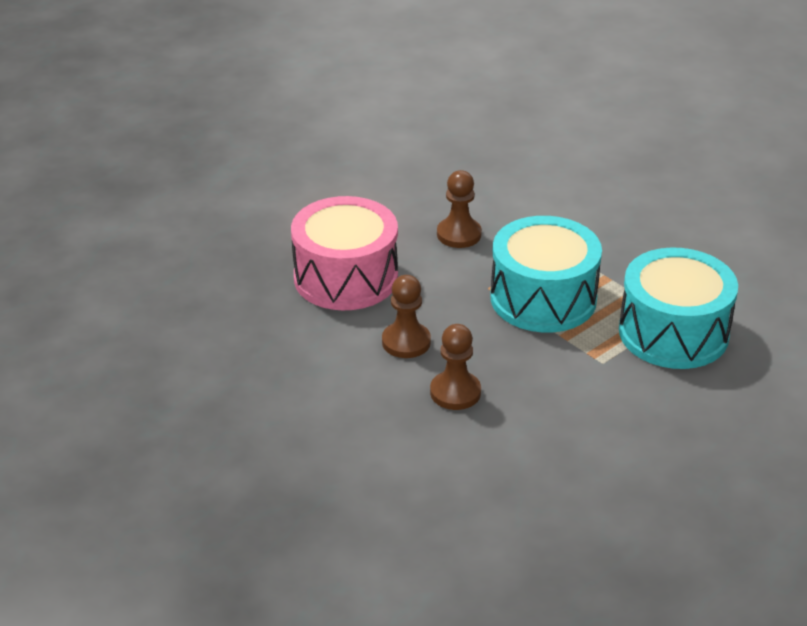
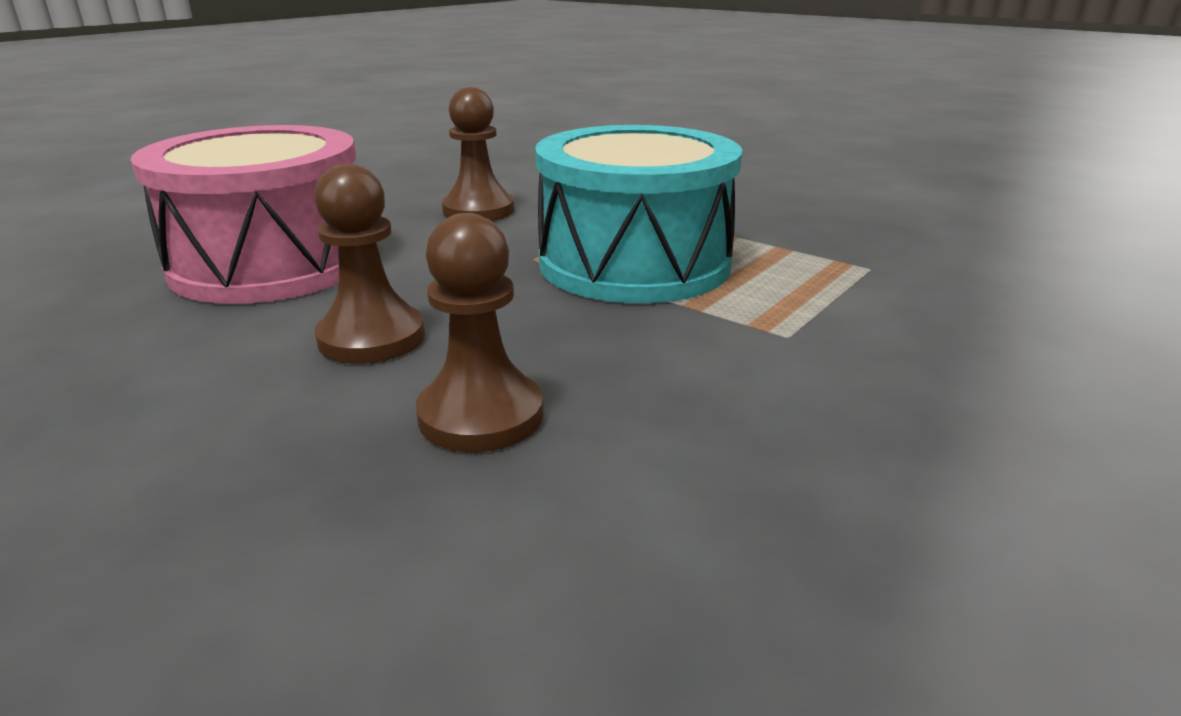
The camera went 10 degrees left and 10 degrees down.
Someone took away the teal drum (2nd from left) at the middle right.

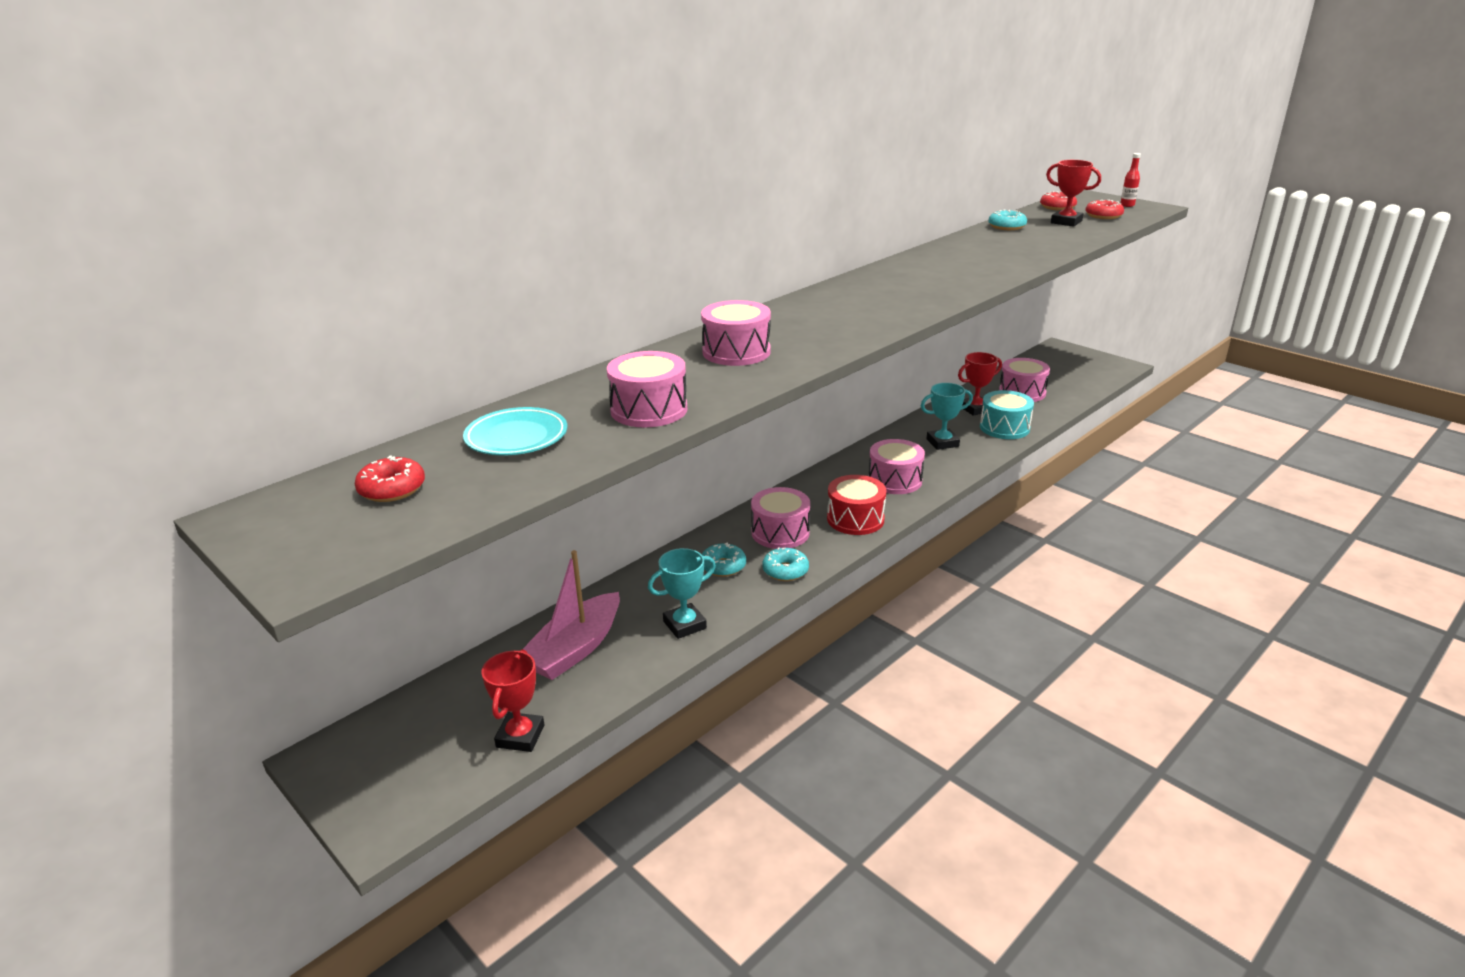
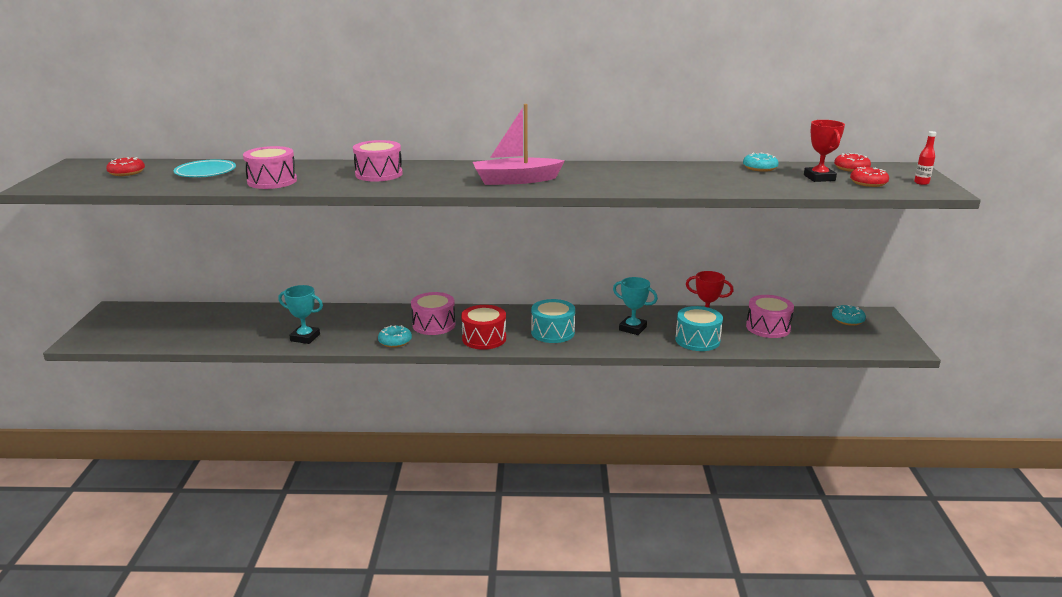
The camera went 45 degrees right and 5 degrees down.
Someone took away the scarlet award cup (1st from left) at the bottom centre.
Someone carried the rose-pink boat from the centre to the top centre.
Someone carried the teal doughnut (1st from left in the first image) from the centre to the middle right.
Someone repainted the rose-pink drum (4th from left) at the centre, which became the teal drum (1st from left) at the centre.

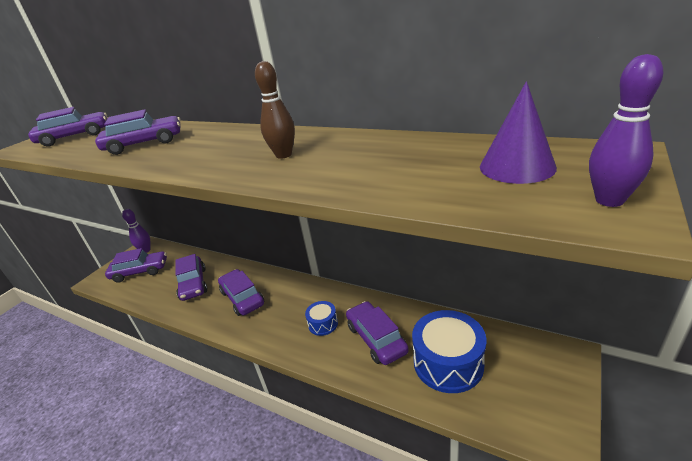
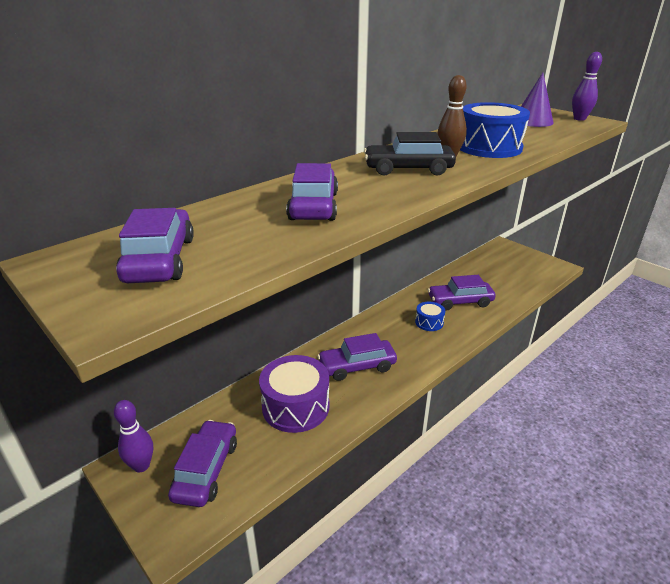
The camera went 75 degrees left and 0 degrees up.
Someone put down the ebony car at the top centre.
Someone carried the royal blue drum (2nd from left) from the bottom centre to the top right.
Someone swapped the purple car (4th from left) at the middle left for the purple drum at the bottom centre.

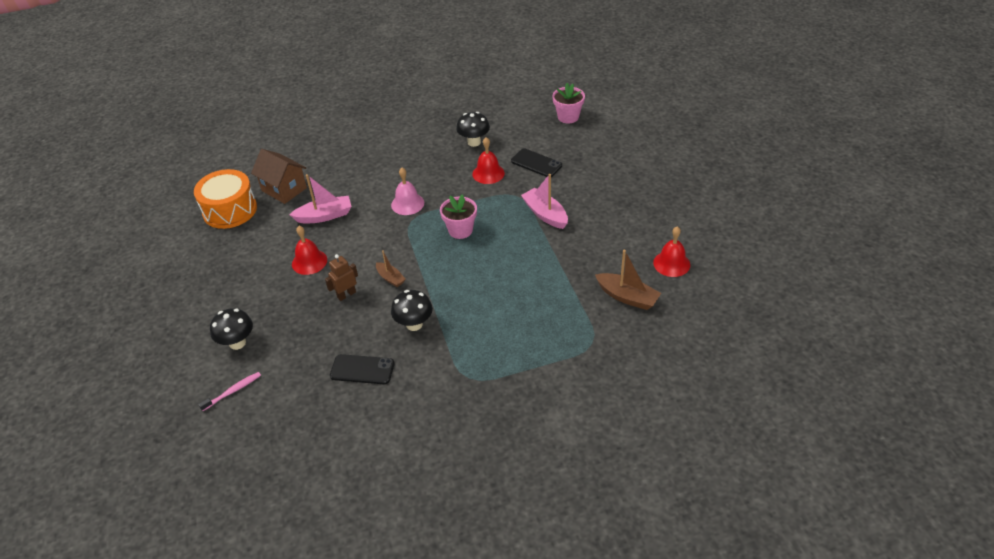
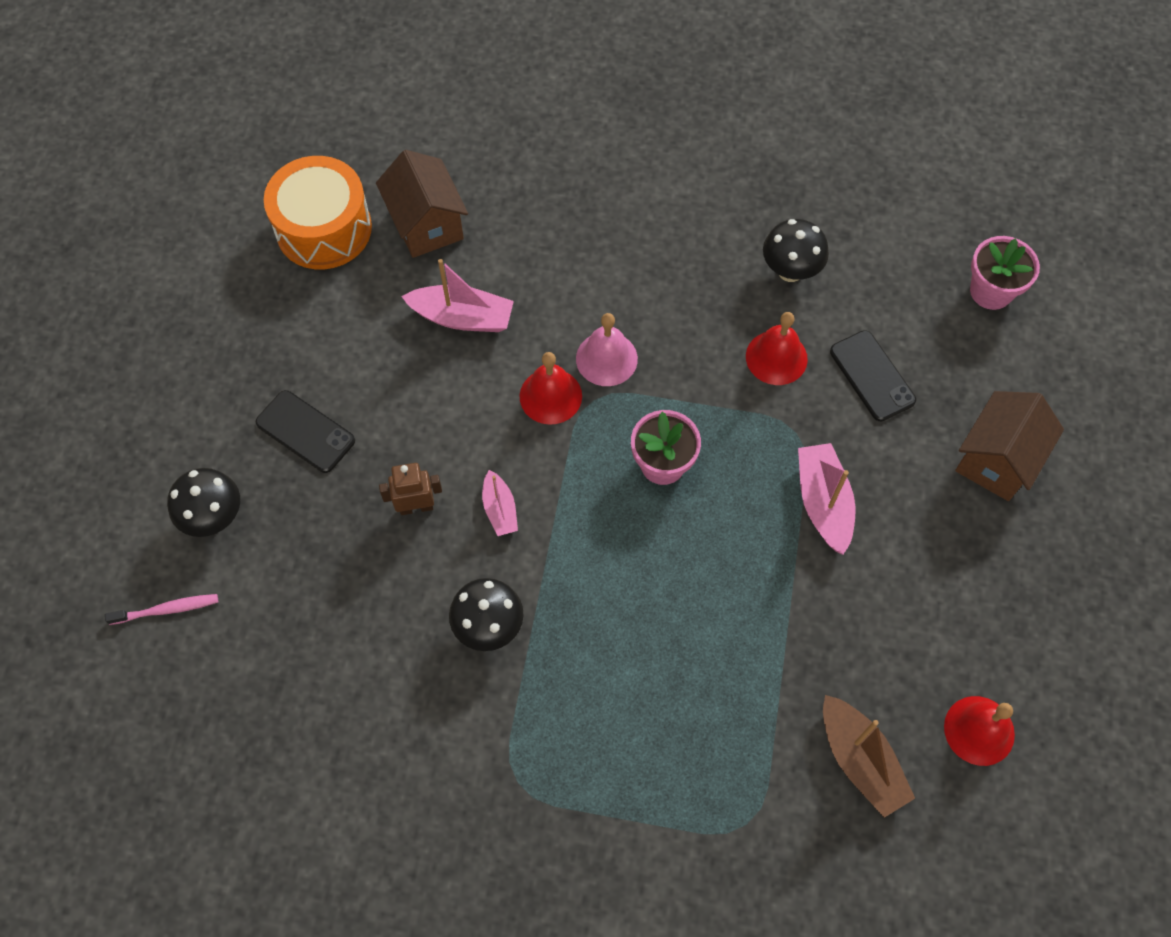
The camera went 25 degrees right and 20 degrees up.
Someone put down the dark brown cottage (2nd from left) at the middle right.
Someone carried the scarlet bell (1st from left) from the middle left to the centre.
Someone carried the ebony smartphone (1st from left) from the centre to the middle left.
Someone repainted the dark brown boat (1st from left) at the centre, which became the rose-pink boat (2nd from left) at the centre.

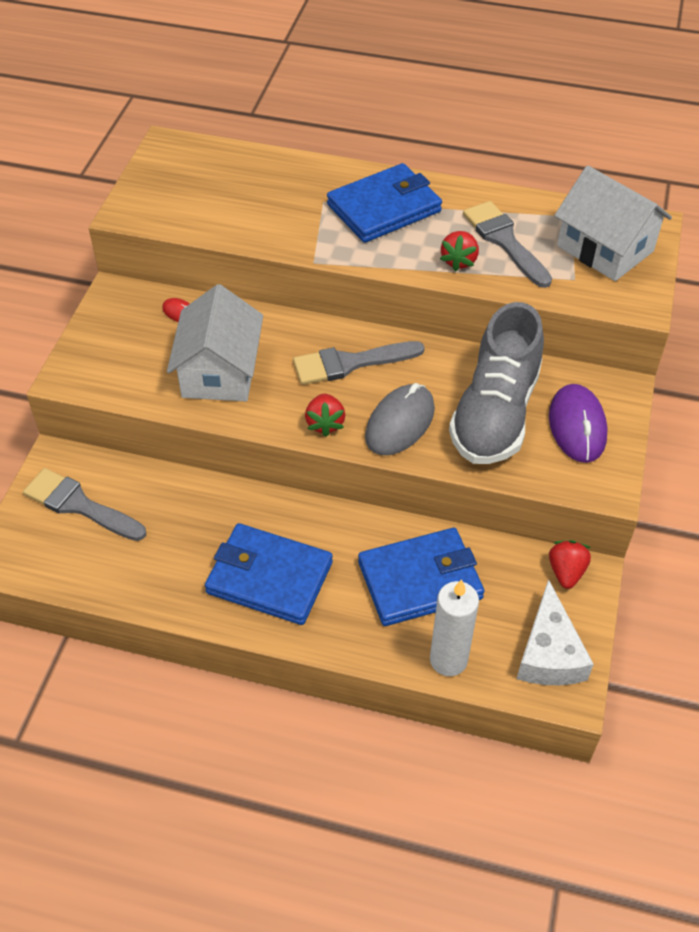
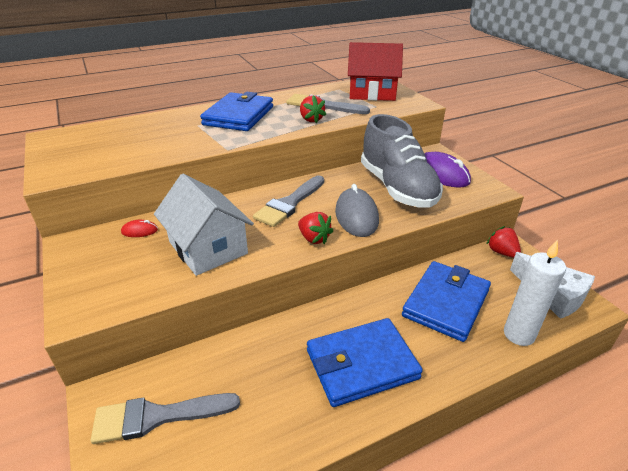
The camera went 40 degrees left and 15 degrees down.
Someone repainted the snow-white cottage (2nd from left) at the top right, which became the scarlet cottage at the top centre.

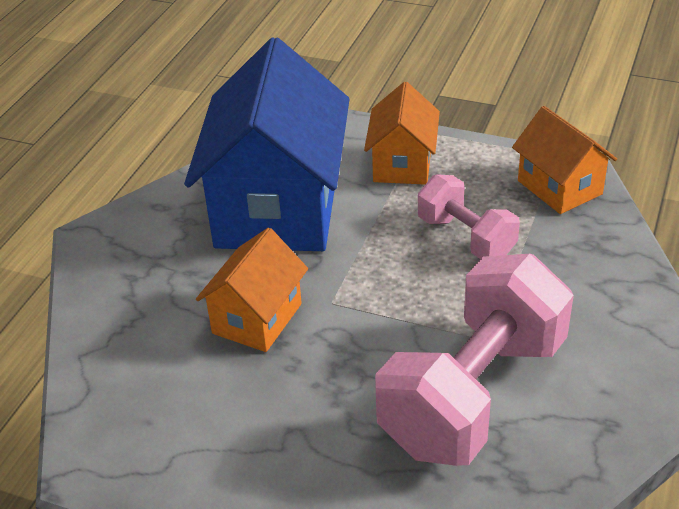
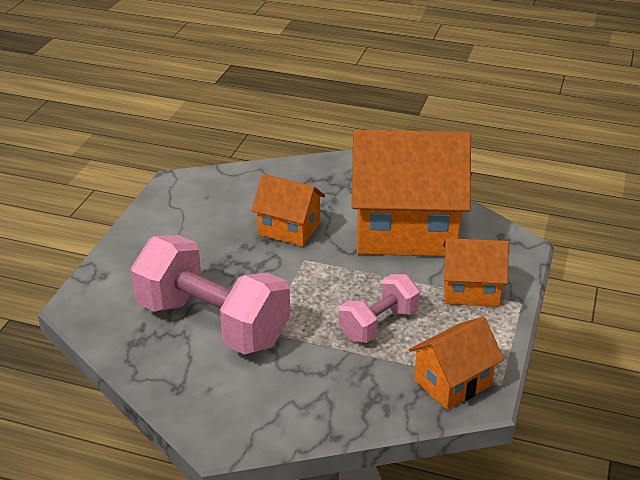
The camera went 85 degrees right and 5 degrees down.
Someone repainted the royal blue cottage at the top centre, which became the orange cottage (2nd from left) at the centre.

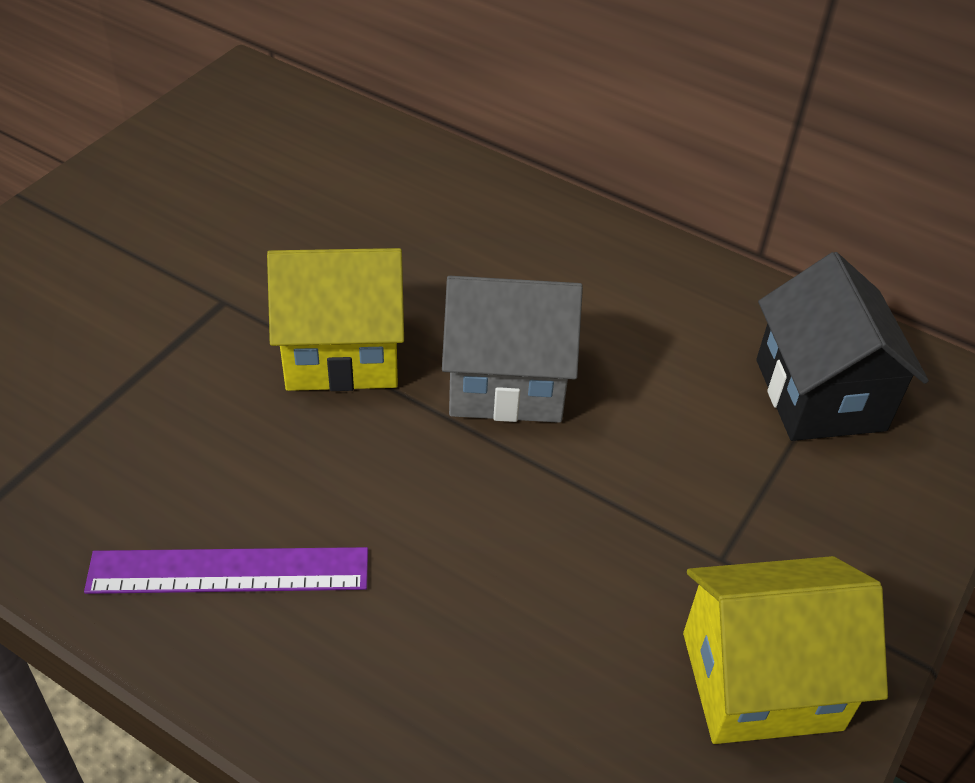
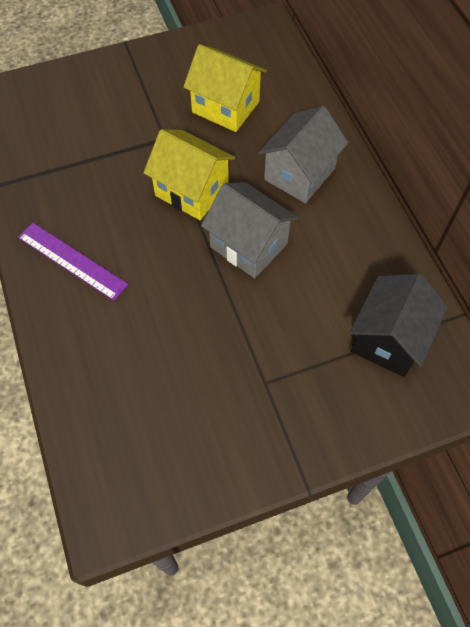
The camera went 40 degrees right and 15 degrees up.
Someone put down the grey cottage (2nd from left) at the top centre.
Someone carried the bright yellow cottage (2nd from left) from the bottom right to the top centre.

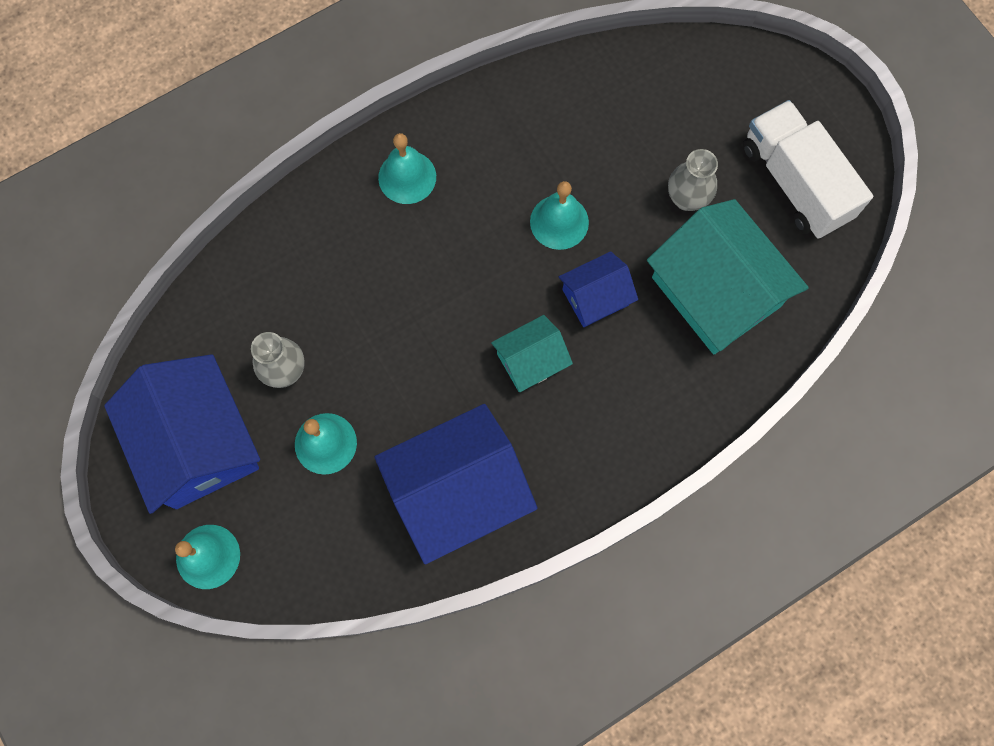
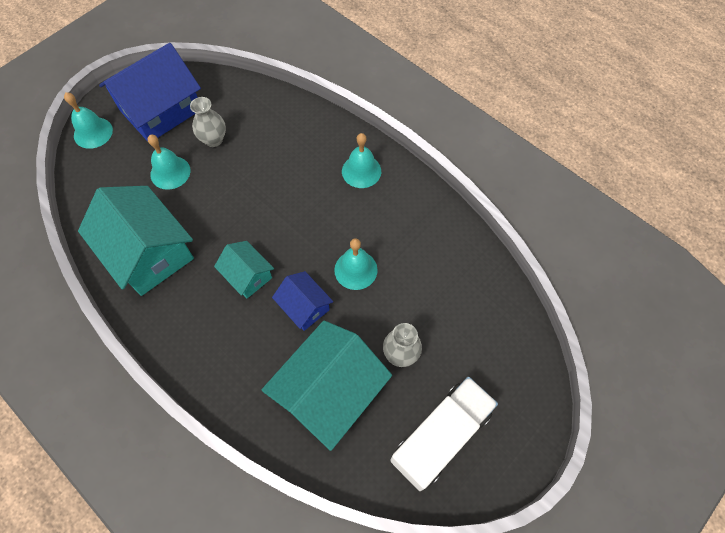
The camera went 75 degrees right and 10 degrees down.
Someone repainted the royal blue cottage (2nd from left) at the centre, which became the teal cottage (1st from left) at the middle left.

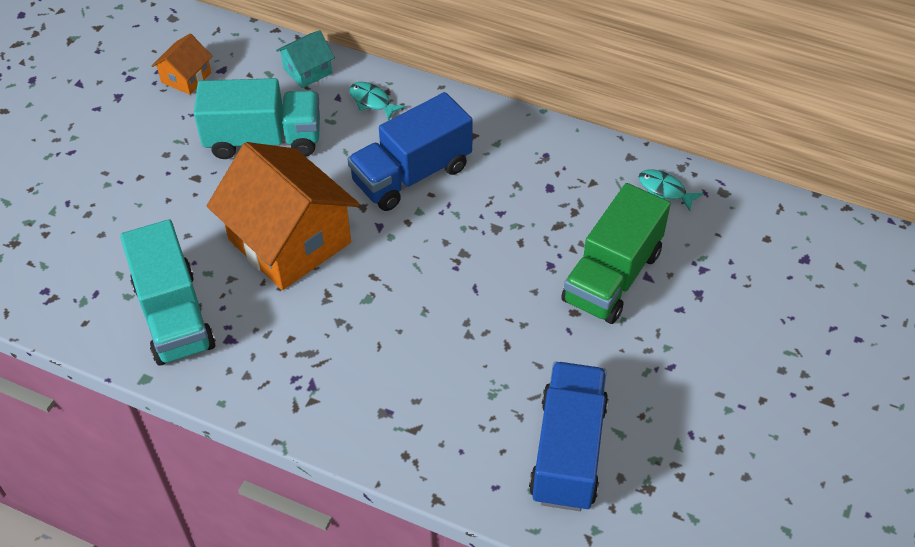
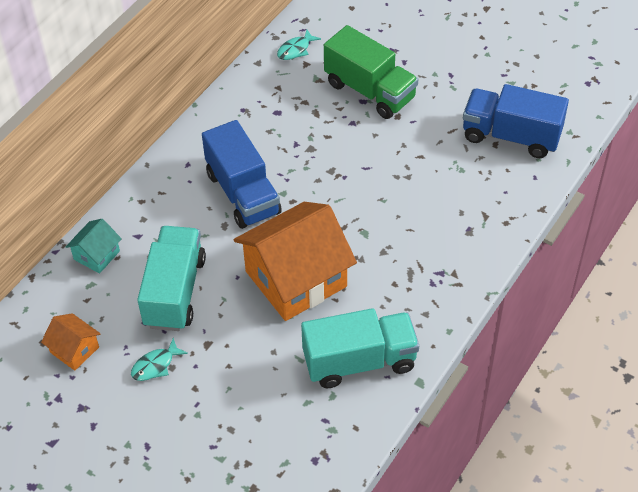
The camera went 80 degrees left and 0 degrees up.
Someone carried the teal fish figure (1st from left) from the top centre to the bottom left.
Someone rotated the teal cottage at the top centre by 60 degrees clockwise.

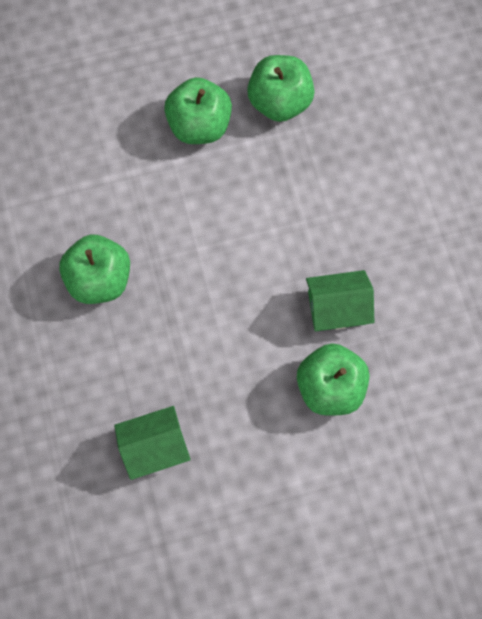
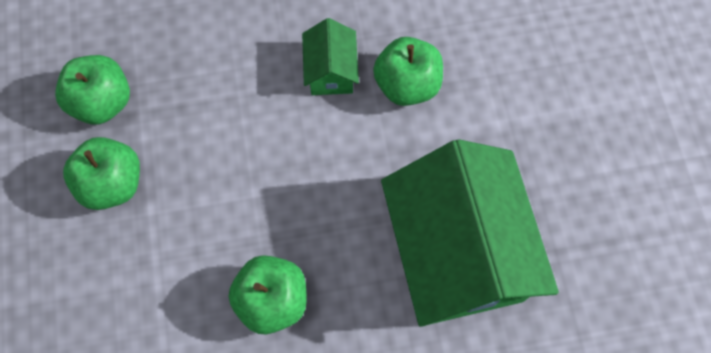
The camera went 85 degrees left and 5 degrees down.
Someone scaled the green cottage (1st from left in the first image) at the bottom left by 2.25.

